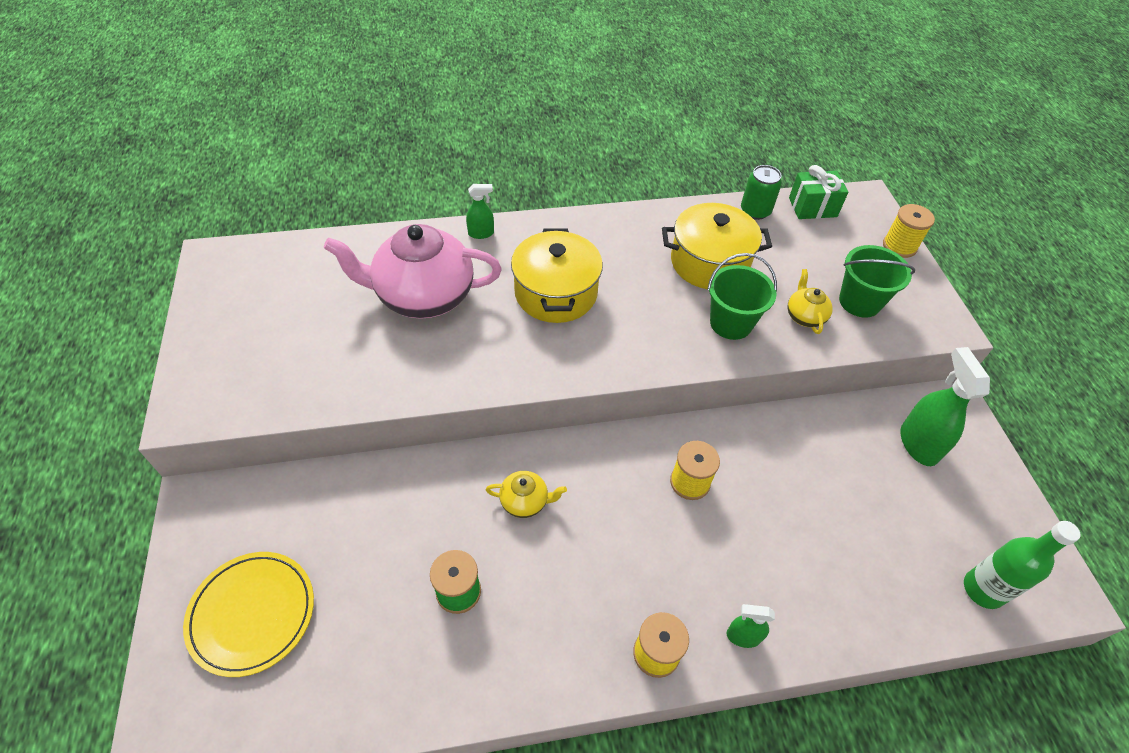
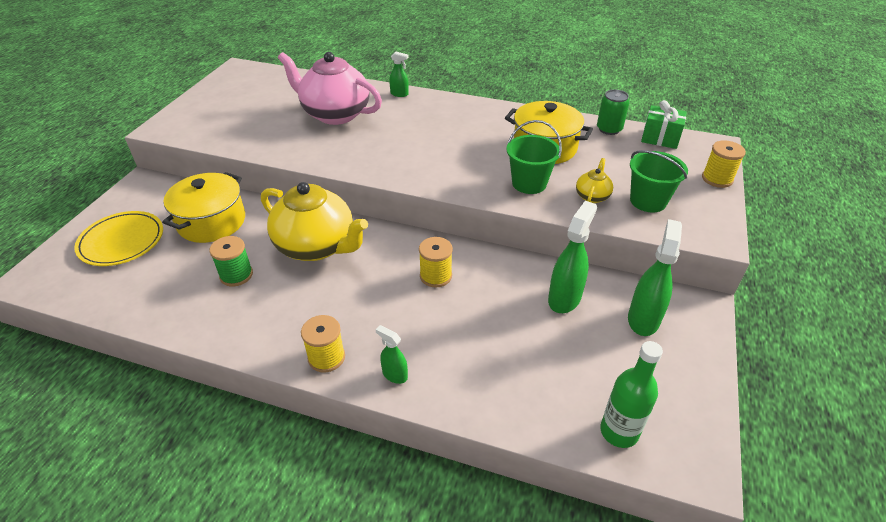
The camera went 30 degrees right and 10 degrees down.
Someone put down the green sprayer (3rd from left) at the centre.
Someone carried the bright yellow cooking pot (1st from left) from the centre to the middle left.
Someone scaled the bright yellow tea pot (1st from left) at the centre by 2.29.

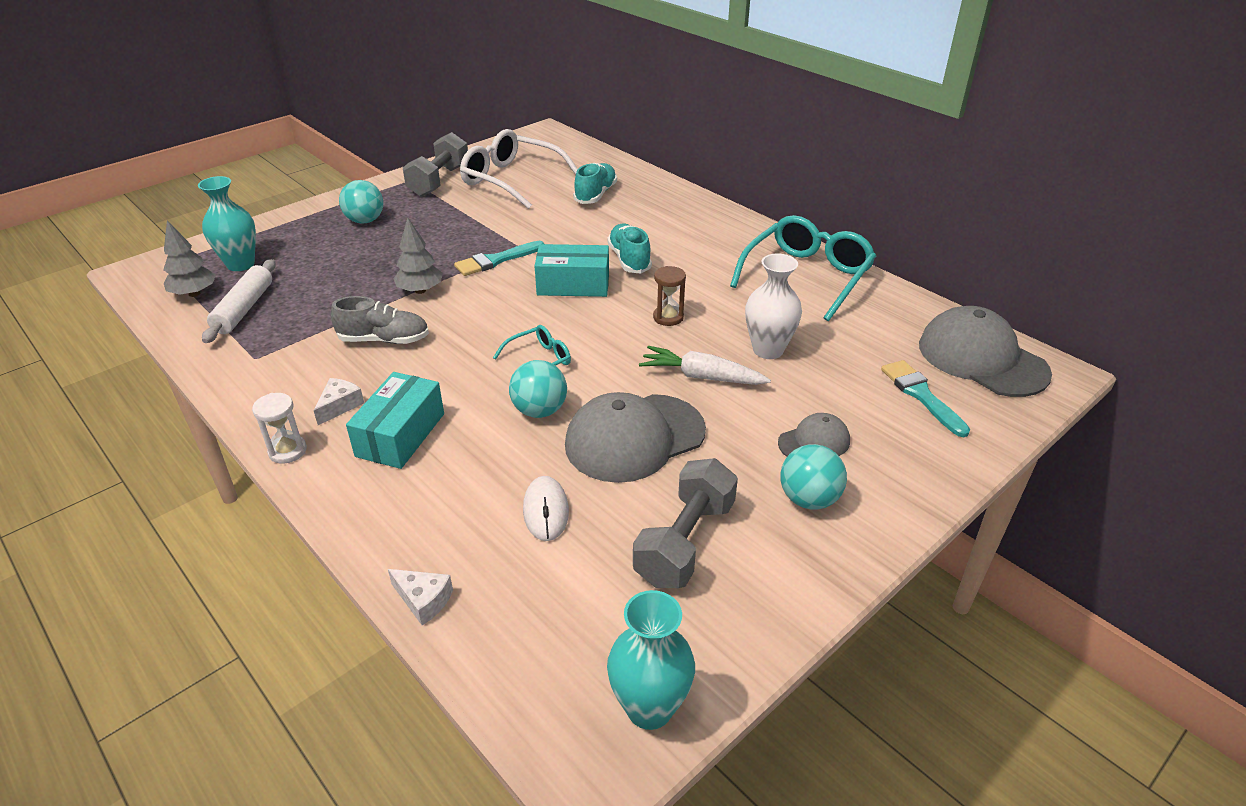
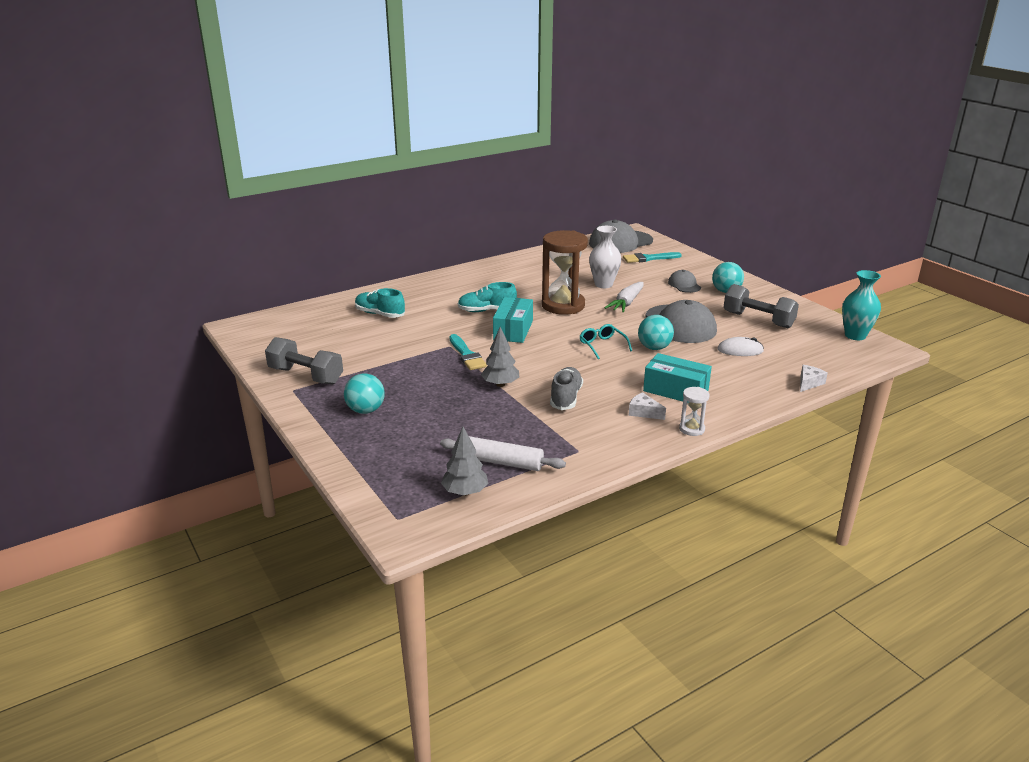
The camera went 80 degrees left and 10 degrees down.
Someone took away the teal vase (1st from left) at the top left.
Someone took away the snow-white spectacles at the top centre.
Someone took away the teal spectacles (2nd from left) at the top centre.
Someone scaled the dark brown sand timer at the centre by 2.20.

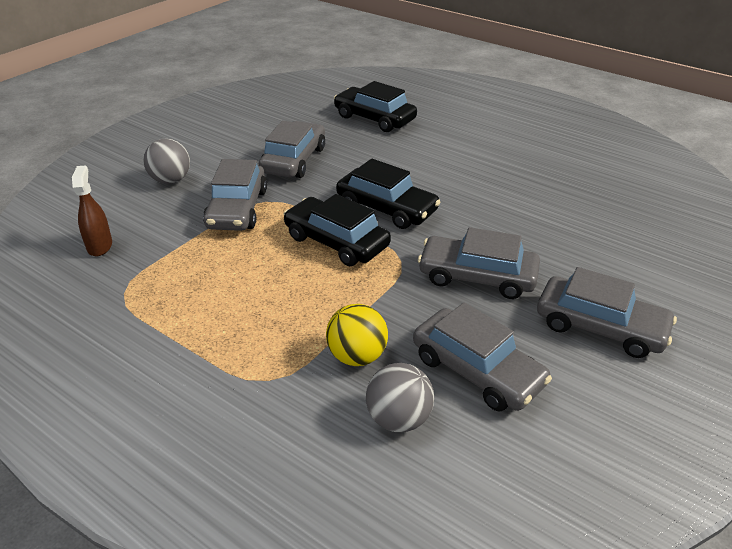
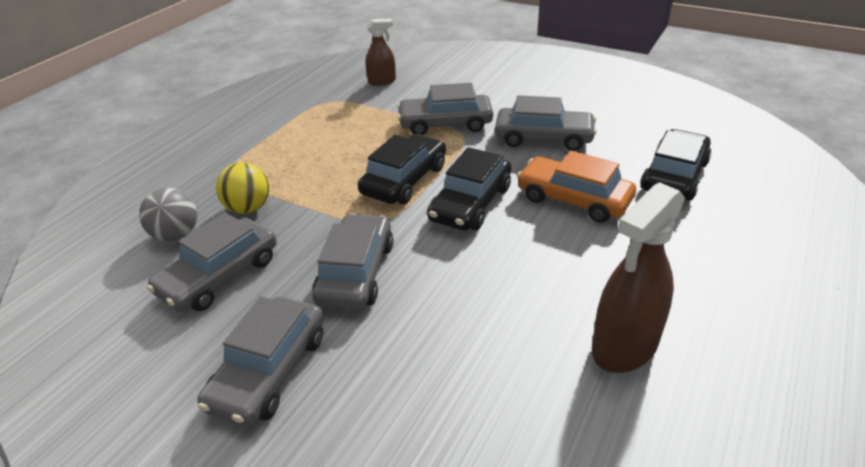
The camera went 85 degrees right and 0 degrees up.
Someone took away the grey sphere (1st from left) at the top left.
Someone put down the orange car at the centre.
Someone put down the dark brown sprayer (2nd from left) at the middle right.

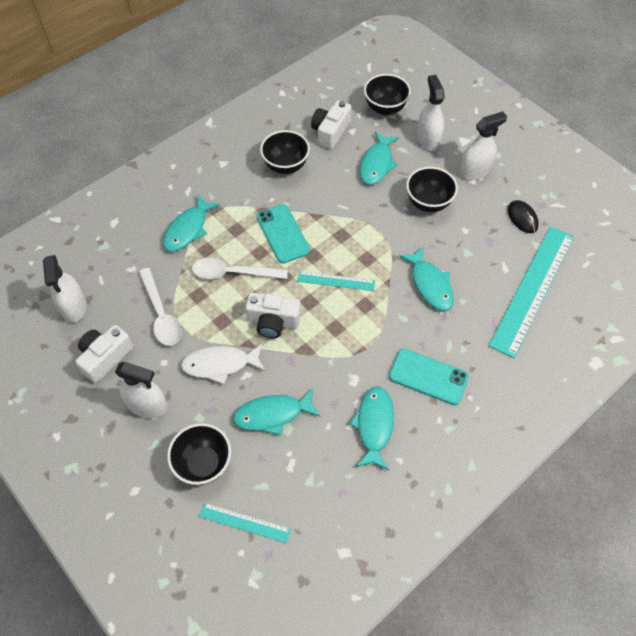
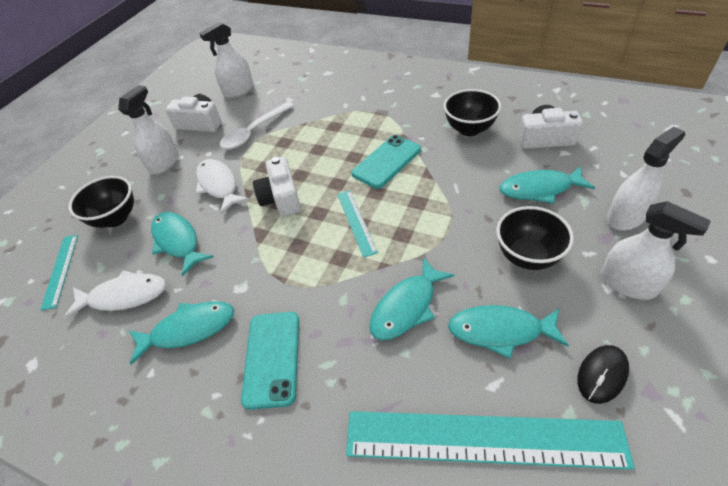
The camera went 70 degrees right and 10 degrees down.
Someone took away the snow-white teaspoon (2nd from left) at the centre.
Someone took away the ebony deep dish (3rd from left) at the top centre.
Someone put down the snow-white fish figure (1st from left) at the middle left.
Someone carried the teal fish figure (1st from left in the first image) from the middle left to the bottom right.
Someone rotated the snow-white sprayer (2nd from left in the first image) at the middle left by 150 degrees counterclockwise.

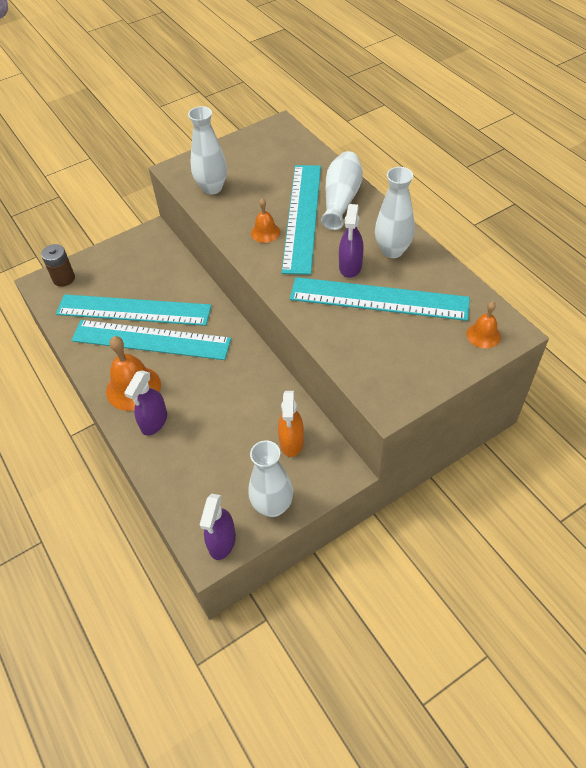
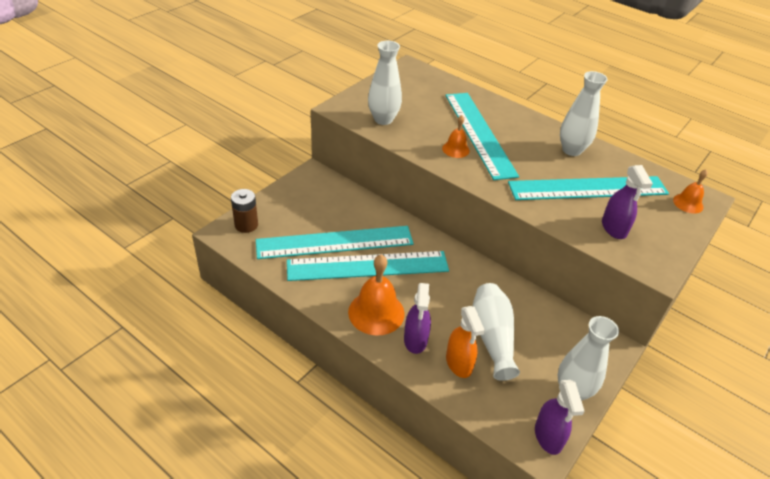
The camera went 25 degrees left and 10 degrees down.
Someone carried the orange sprayer from the centre to the bottom centre.
Someone carried the snow-white vase (3rd from left in the first image) from the top centre to the bottom centre.
Someone carried the purple sprayer (3rd from left) from the top centre to the middle right.

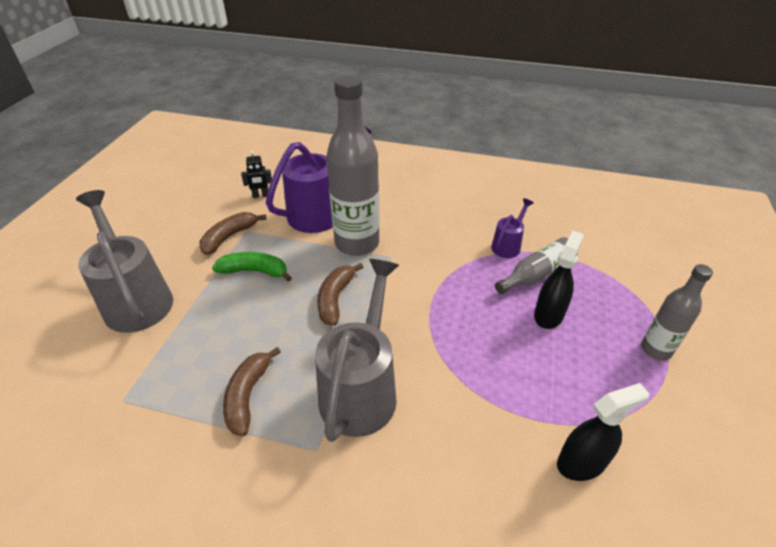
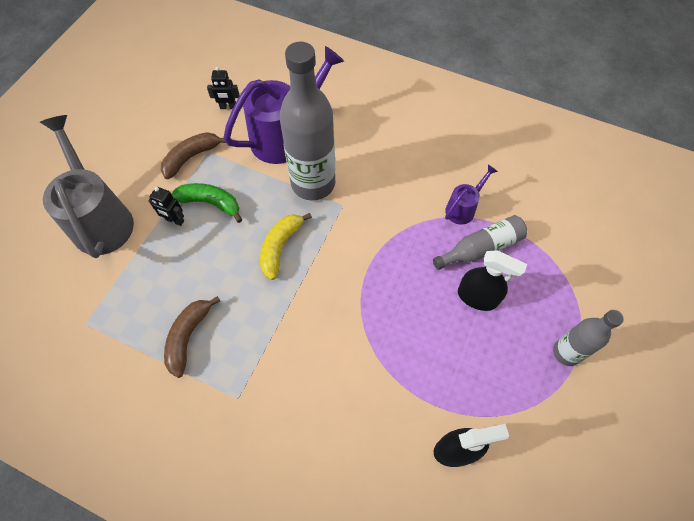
The camera went 10 degrees right and 20 degrees up.
Someone took away the grey watering can (2nd from left) at the centre.
Someone put down the ebony robot figure (1st from left) at the middle left.
Someone repainted the dark brown banana fruit (3rd from left) at the centre, which became the bright yellow banana fruit at the centre.
Someone rotated the ebony sprayer (1st from left in the first image) at the middle right by 75 degrees clockwise.

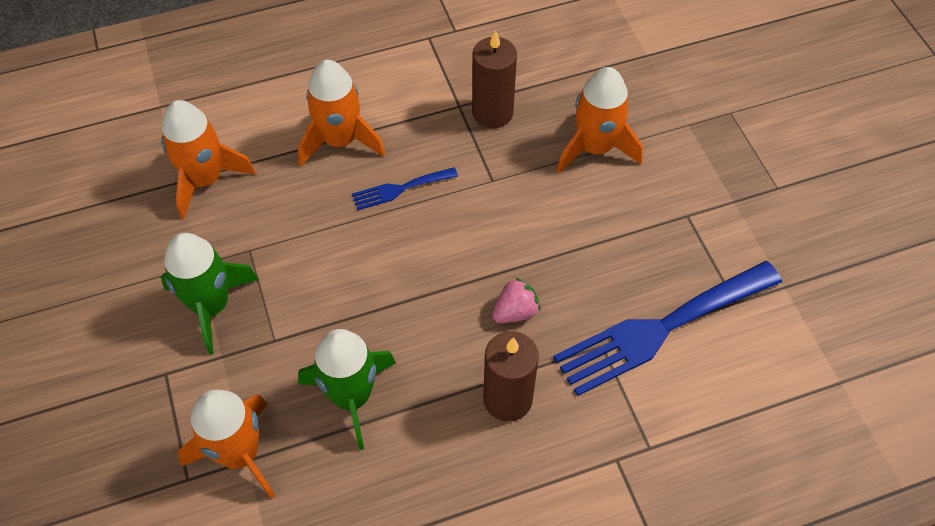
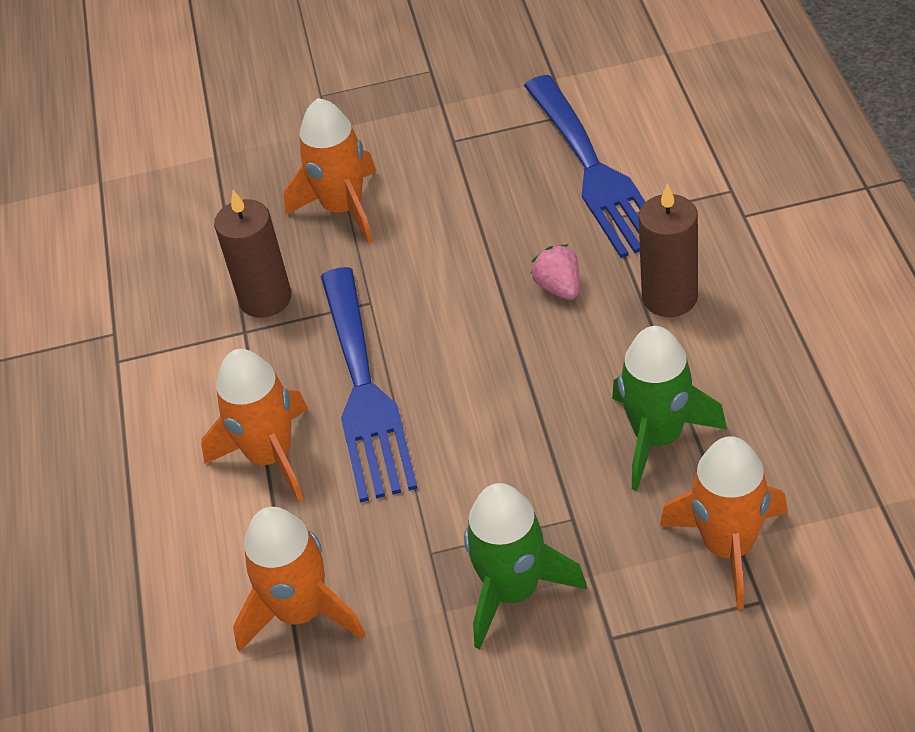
The camera went 75 degrees left and 10 degrees down.
Someone scaled the royal blue fork (1st from left) at the centre by 2.14.

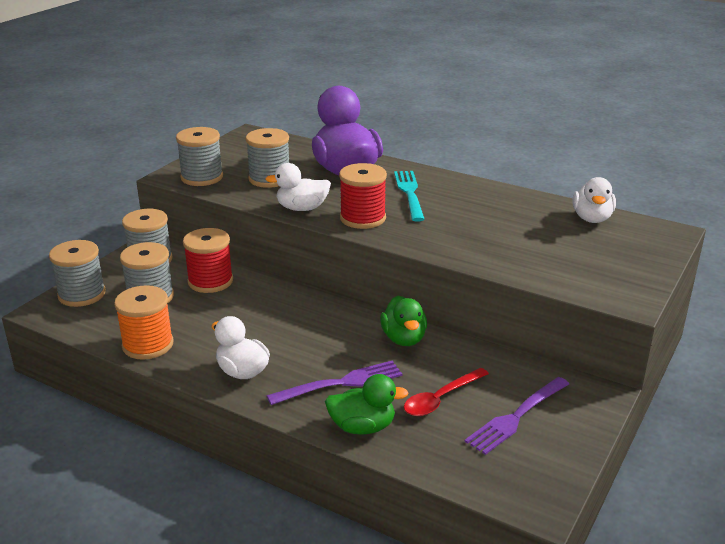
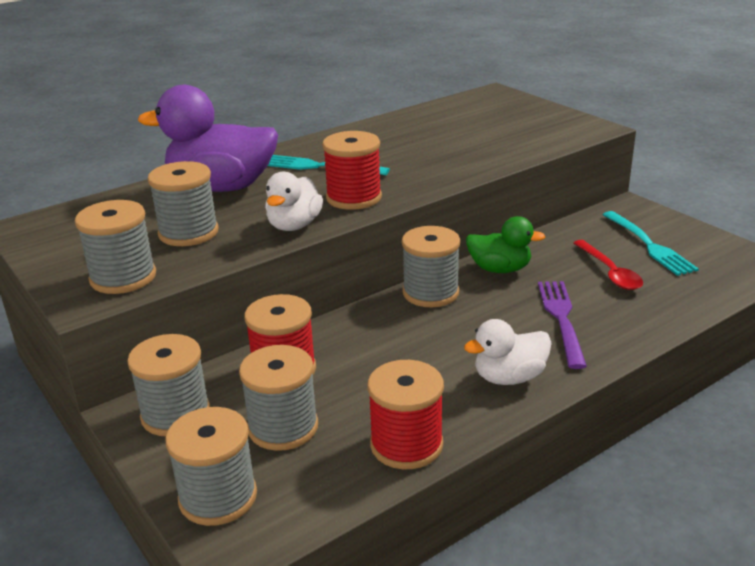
The camera went 65 degrees left and 0 degrees up.
Someone took away the green toy duck (1st from left) at the bottom centre.
Someone took away the snow-white toy duck (3rd from left) at the middle right.
Someone put down the grey reel of thread (6th from left) at the centre.
Someone repainted the orange reel of thread at the middle left, which became the scarlet reel of thread (3rd from left) at the bottom centre.
Someone repainted the purple fork (2nd from left) at the bottom right, which became the teal fork (2nd from left) at the middle right.

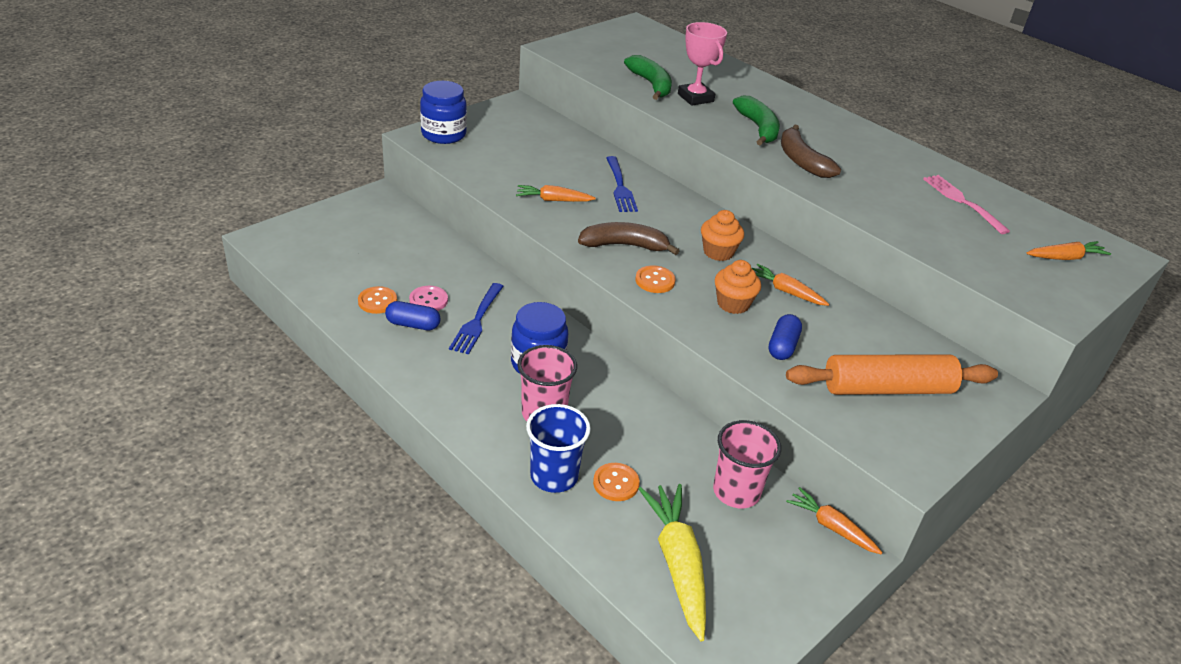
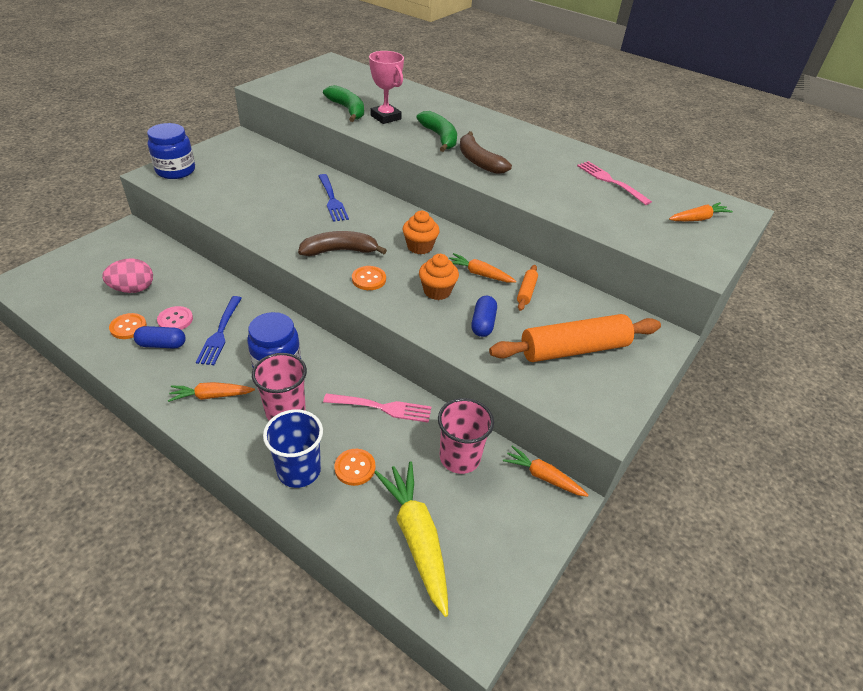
The camera went 10 degrees left and 5 degrees up.
Someone put down the rose-pink egg shape at the middle left.
Someone put down the rose-pink fork (1st from left) at the centre.
Someone put down the orange rolling pin (1st from left) at the centre.
Someone carried the orange root vegetable (1st from left) from the top centre to the middle left.

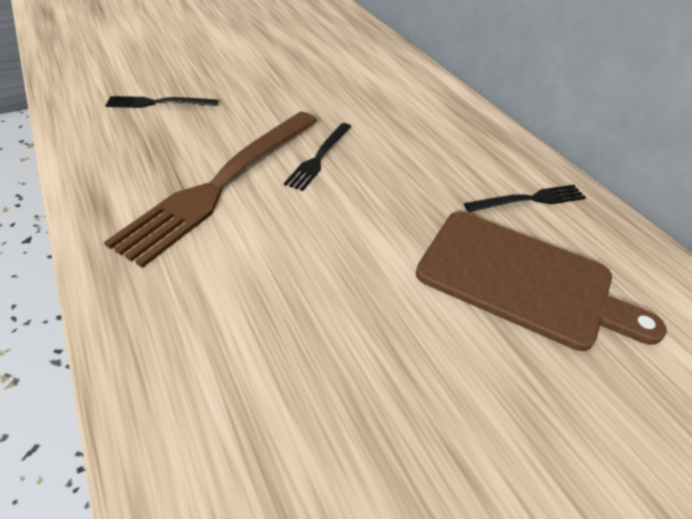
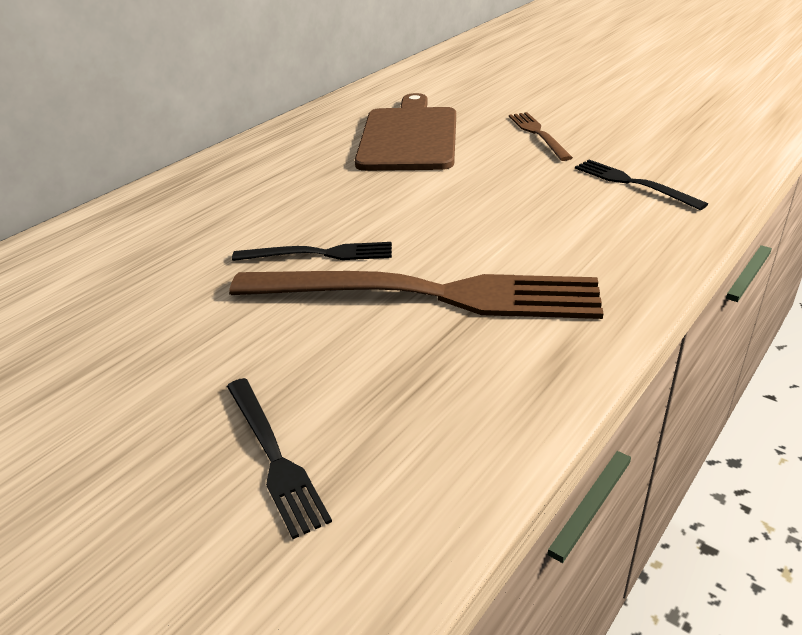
The camera went 110 degrees left and 10 degrees down.
Someone put down the dark brown fork (2nd from left) at the top right.
Someone carried the ebony fork (3rd from left) from the middle right to the top right.

